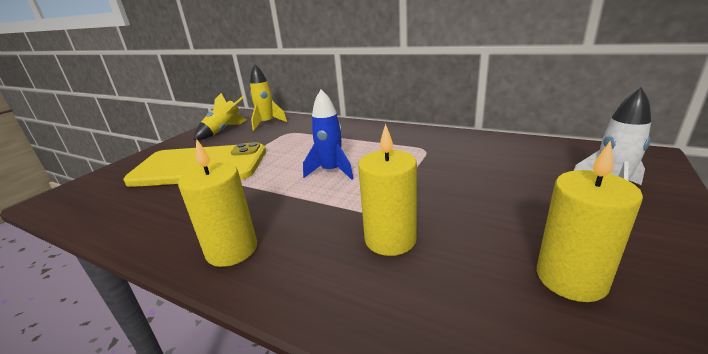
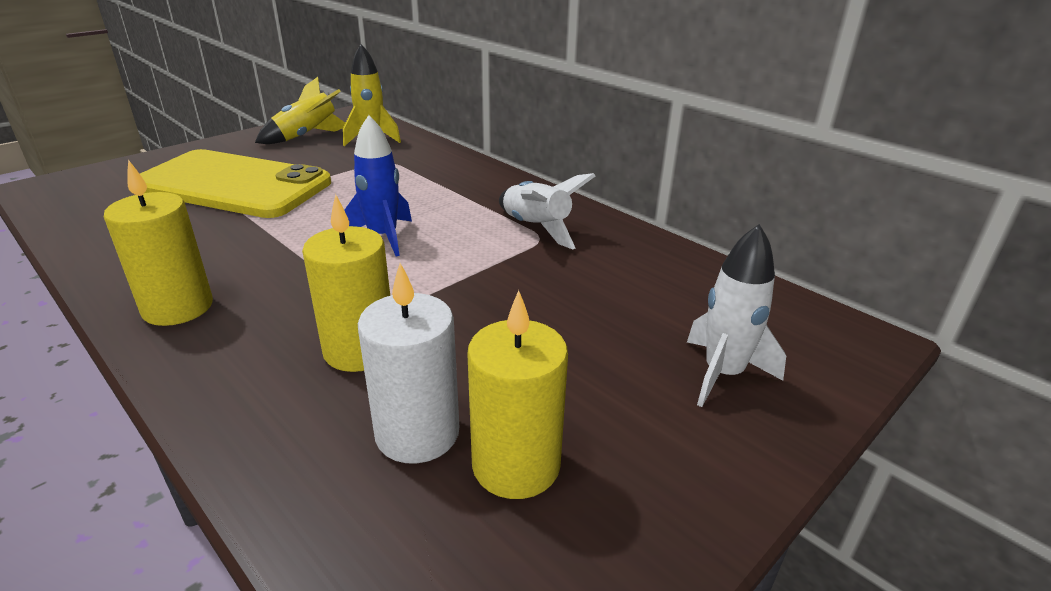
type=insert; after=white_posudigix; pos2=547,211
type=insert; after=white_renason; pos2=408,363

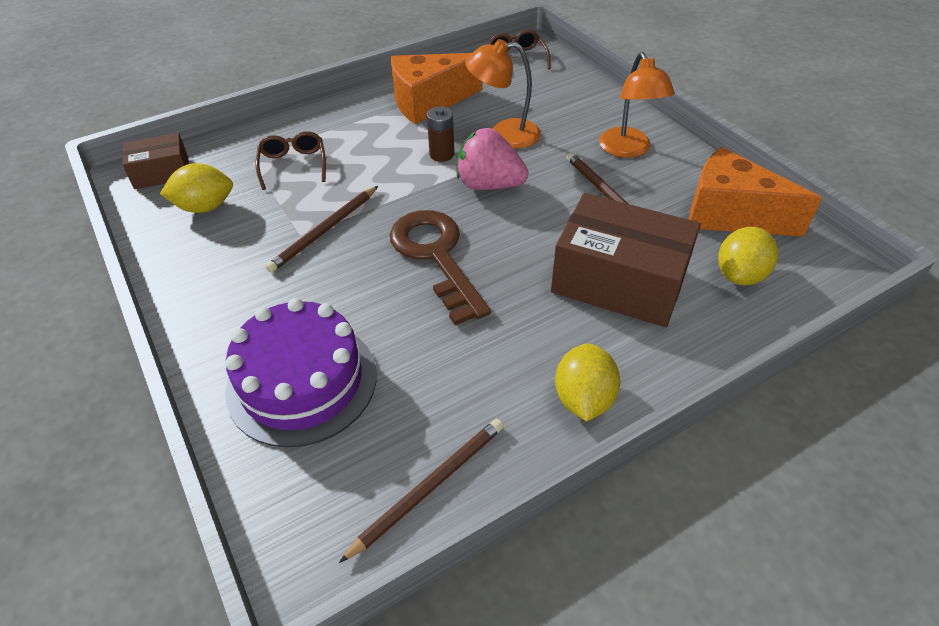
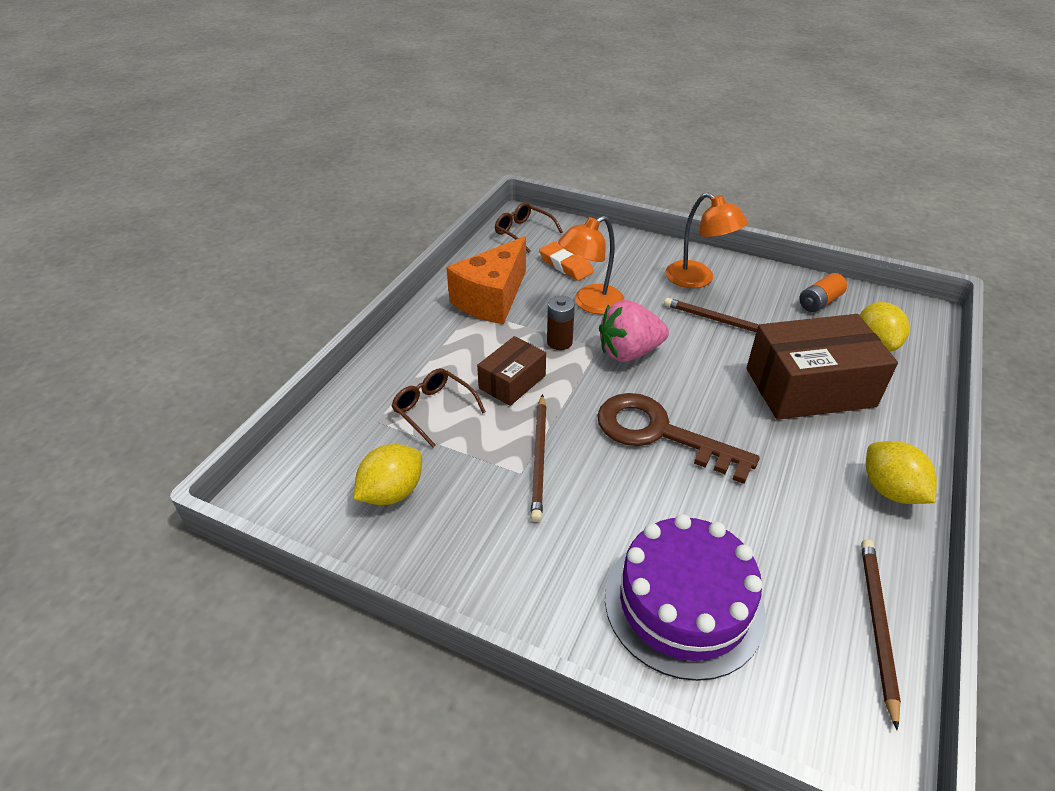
type=move; before=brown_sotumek; pos1=155,161; pos2=511,371
type=replace; before=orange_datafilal; after=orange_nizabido; pos1=755,192; pos2=823,292
type=insert; after=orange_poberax; pos2=566,261

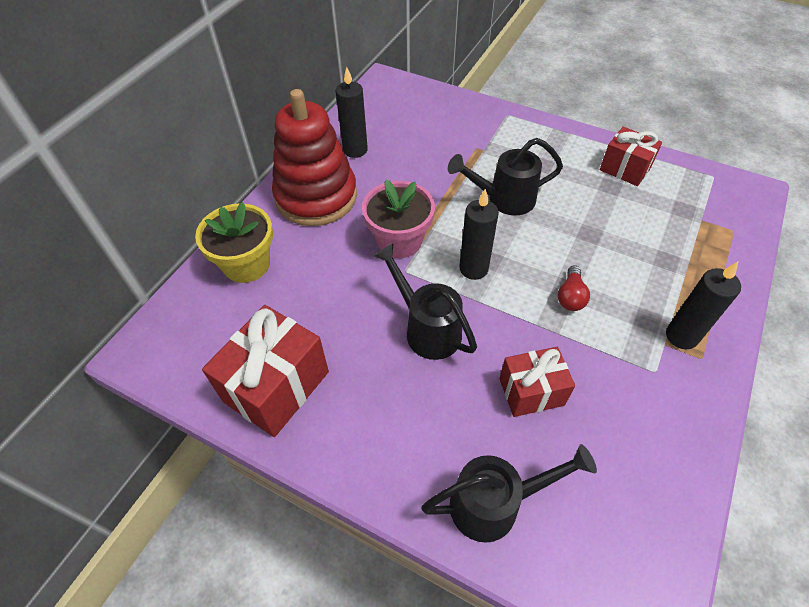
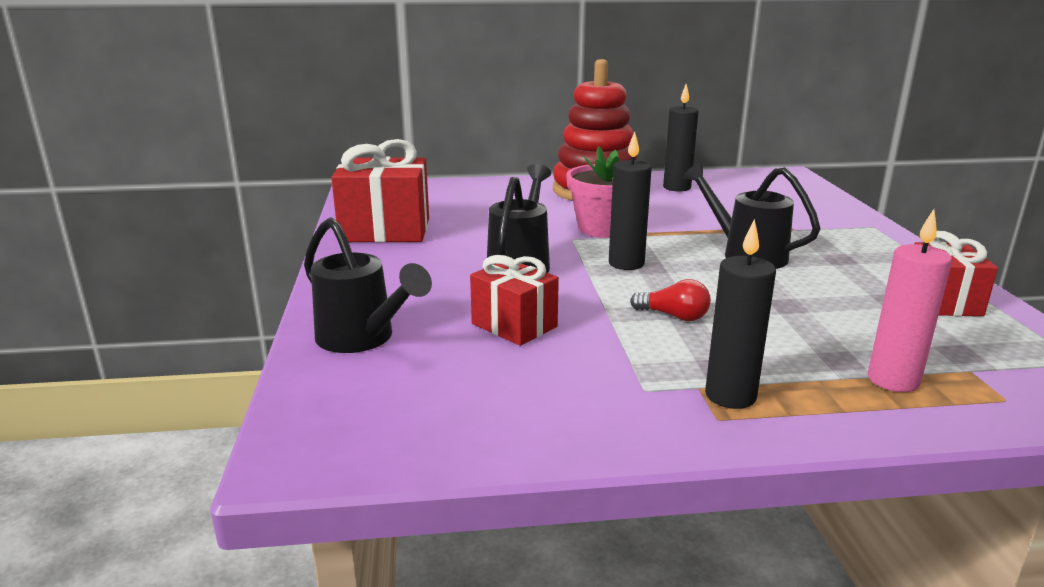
type=delete; before=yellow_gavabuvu; pos1=234,242
type=rotate; before=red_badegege; pos1=574,288; pos2=670,300; turn=-135
type=insert; after=pink_renason; pos2=910,300

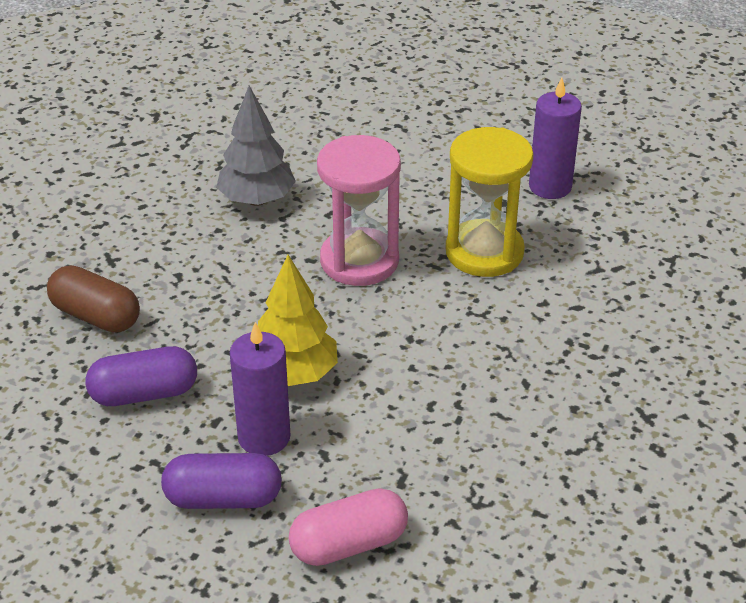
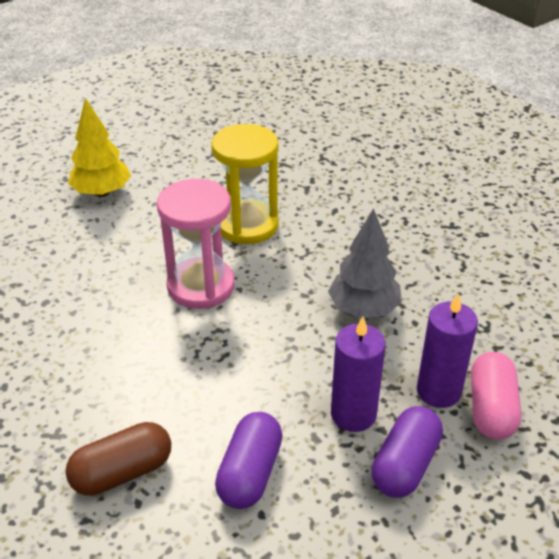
type=move; before=purple_renason; pos1=555,138; pos2=447,350
type=move; before=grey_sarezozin; pos1=256,146; pos2=365,263
type=move; before=yellow_sarezozin; pos1=298,320; pos2=99,147

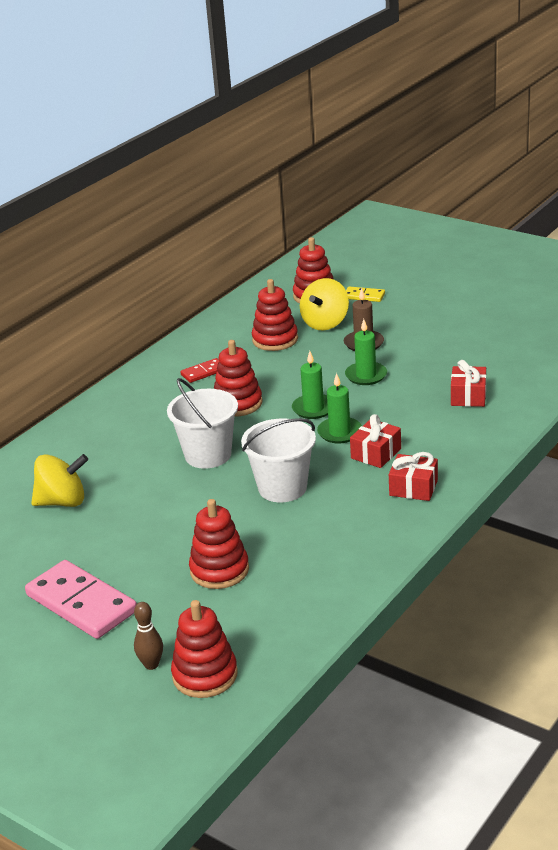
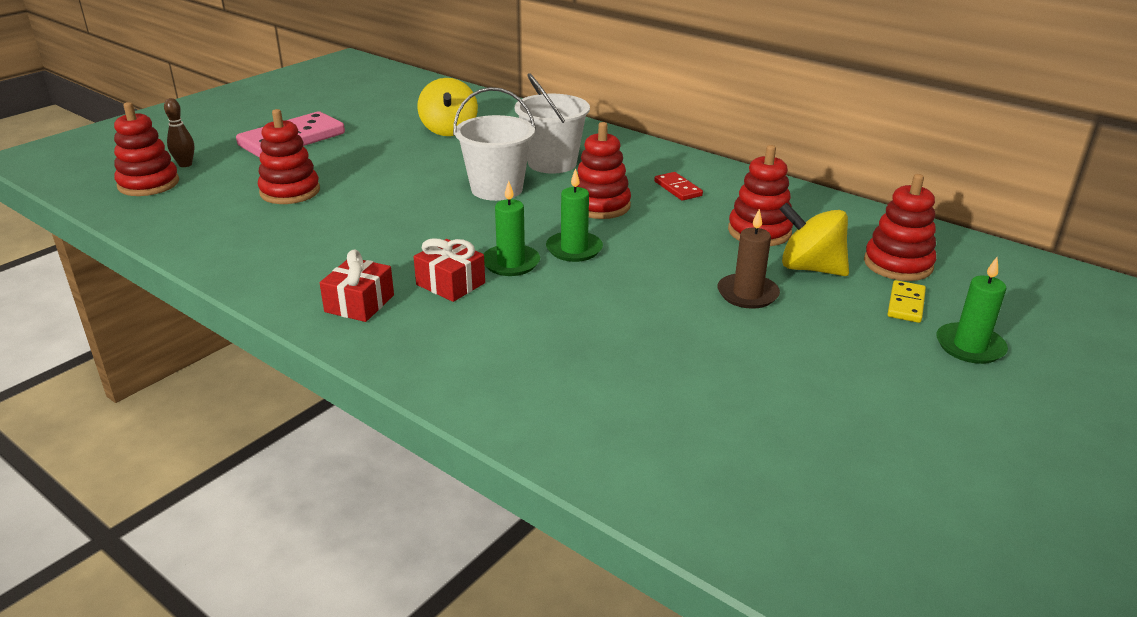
type=move; before=green_renason; pos1=366,352; pos2=972,310
type=delete; before=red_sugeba; pos1=468,383
type=move; before=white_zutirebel; pos1=278,460; pos2=552,123

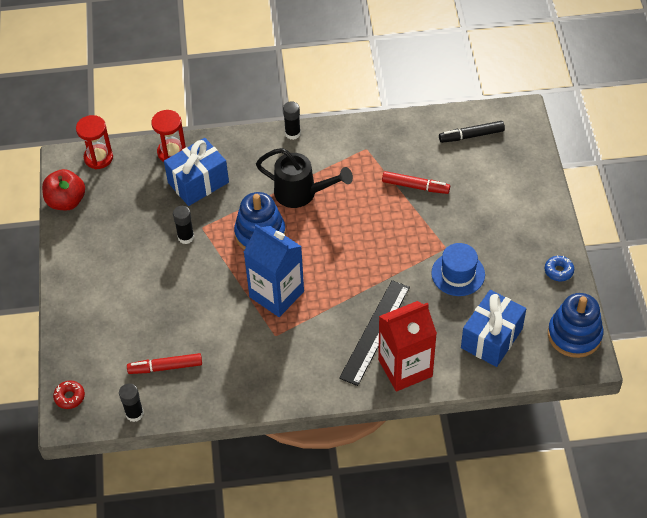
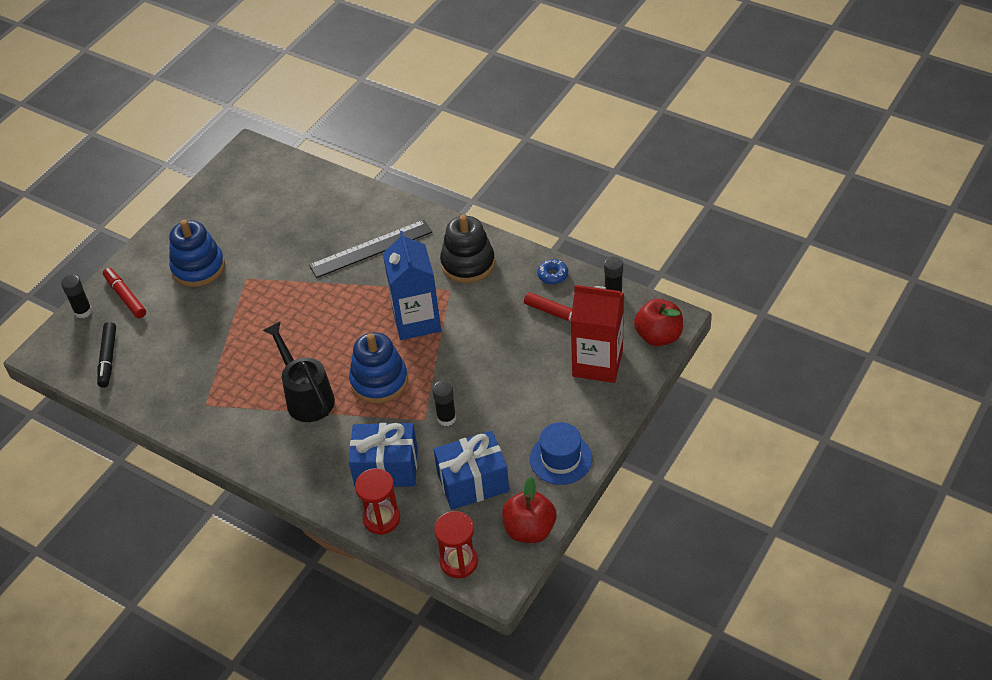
type=move; before=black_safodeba; pos1=292,120; pos2=76,296
type=rotate; before=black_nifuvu; pos1=472,132; pos2=106,355; turn=60
type=move; before=red_nifuvu; pos1=416,182; pos2=124,293
type=move; before=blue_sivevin; pos1=458,269; pos2=561,453
type=move; before=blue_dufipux; pos1=559,268; pos2=552,271
type=move; before=blue_sugeba; pos1=493,328; pos2=471,470
type=move; before=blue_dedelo; pos1=575,325; pos2=197,253
type=move; before=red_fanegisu; pos1=407,346; pos2=597,334
type=replace; before=red_dufipux; after=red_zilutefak; pos1=69,395; pos2=658,322
type=insert; after=black_dedelo; pos2=467,249

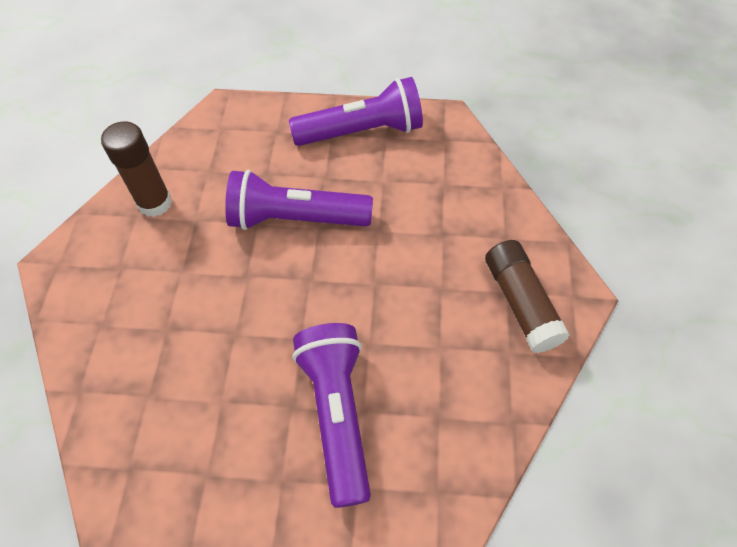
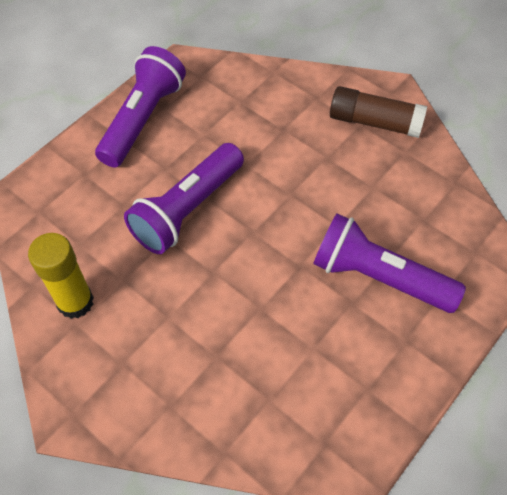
type=recolor; before=brown_safodeba; after=yellow_safodeba; pos1=136,169; pos2=61,276

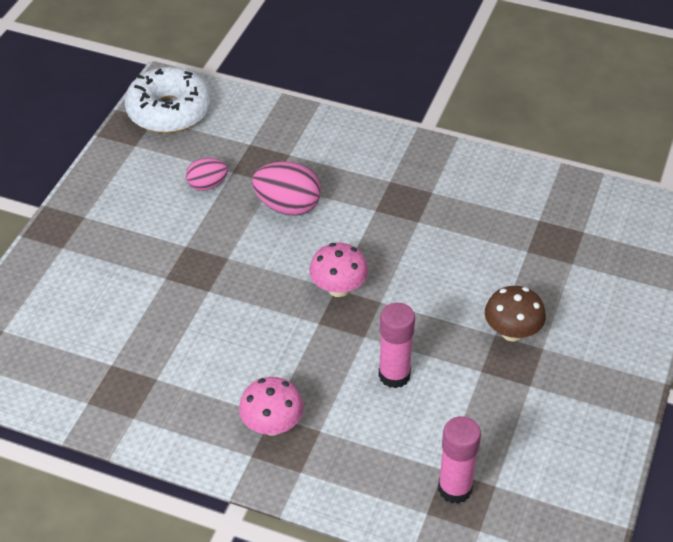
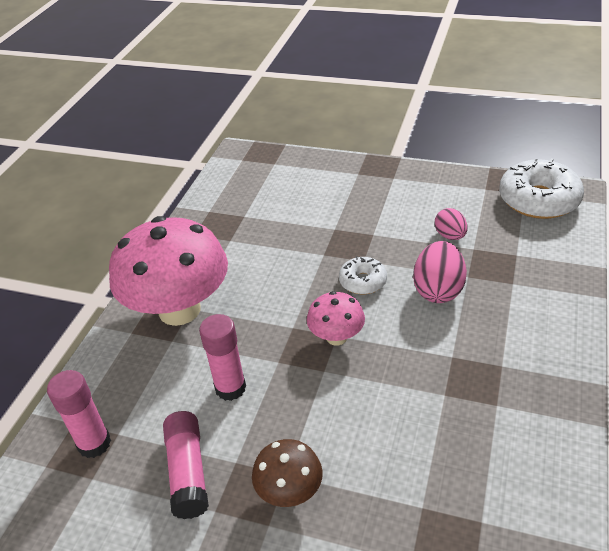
type=resize; before=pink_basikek; pos1=271,406; pos2=168,271; scale=2.1
type=insert; after=white_dufipux; pos2=363,275
type=insert; after=pink_safodeba; pos2=186,465

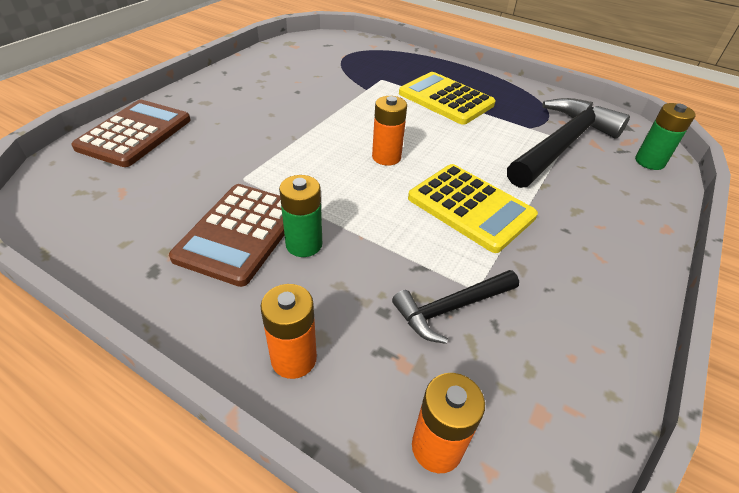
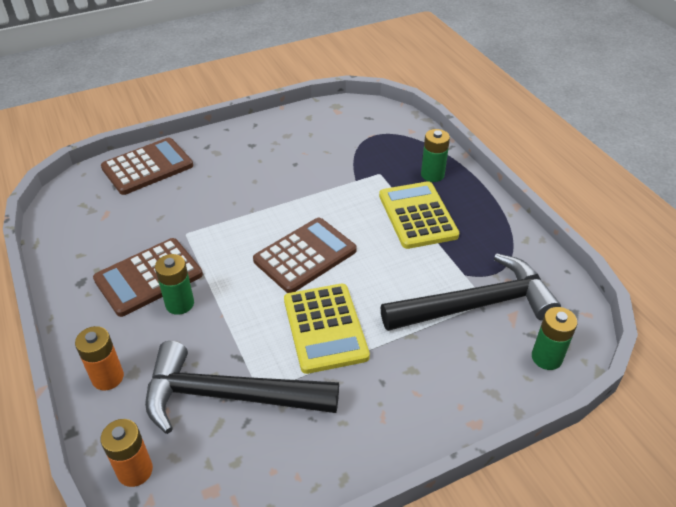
type=replace; before=orange_nizabido; after=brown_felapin; pos1=389,131; pos2=305,255
type=resize; before=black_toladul; pos1=455,307; pos2=242,387; scale=1.86
type=insert; after=green_nizabido; pos2=435,155

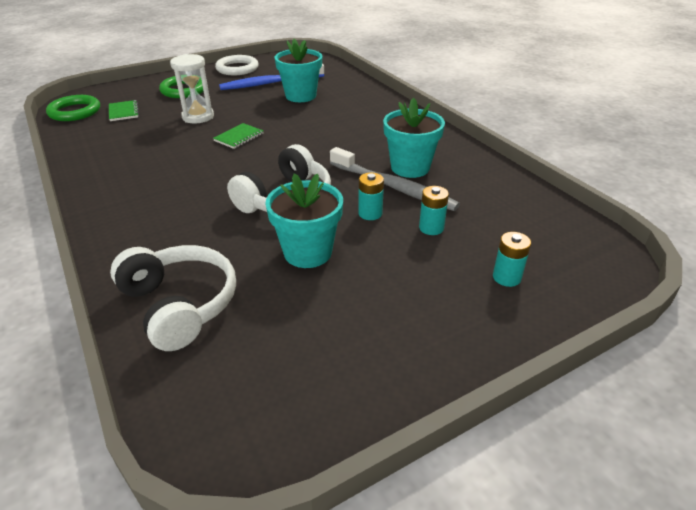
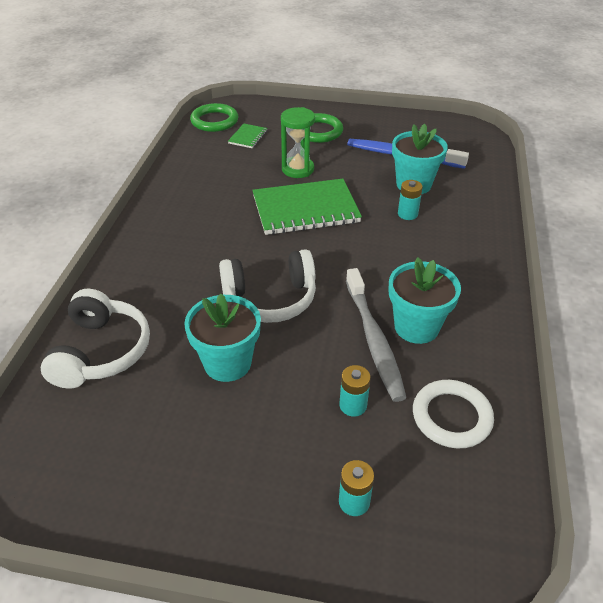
type=recolor; before=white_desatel; after=green_desatel; pos1=192,88; pos2=298,142
type=move; before=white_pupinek; pos1=237,65; pos2=453,414
type=resize; before=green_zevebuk; pos1=238,136; pos2=307,207; scale=2.21
type=move; before=turquoise_nizabido; pos1=371,196; pos2=410,200

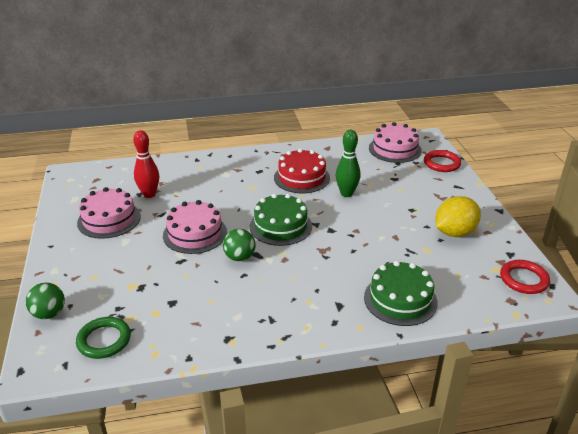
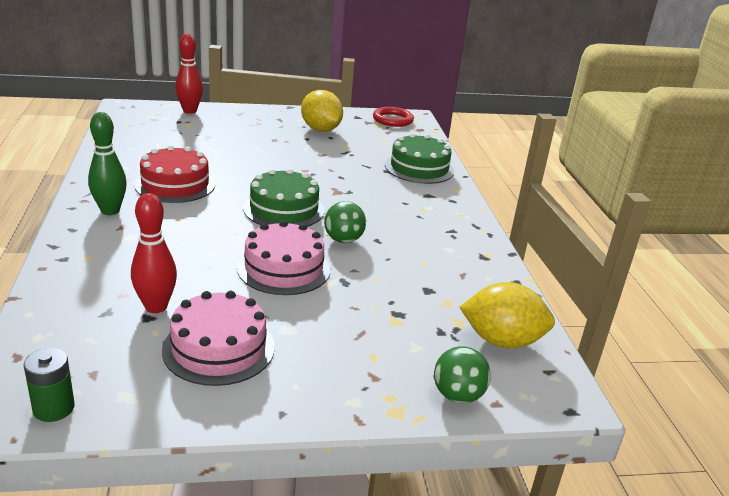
type=delete; before=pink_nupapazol; pos1=395,142
type=move; before=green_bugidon; pos1=348,163; pos2=107,163
type=replace; before=red_pupinek; after=red_bugidon; pos1=442,161; pos2=189,74
type=replace; before=green_pupinek; after=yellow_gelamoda; pos1=103,338; pos2=507,315
type=insert; after=green_nizabido; pos2=49,385

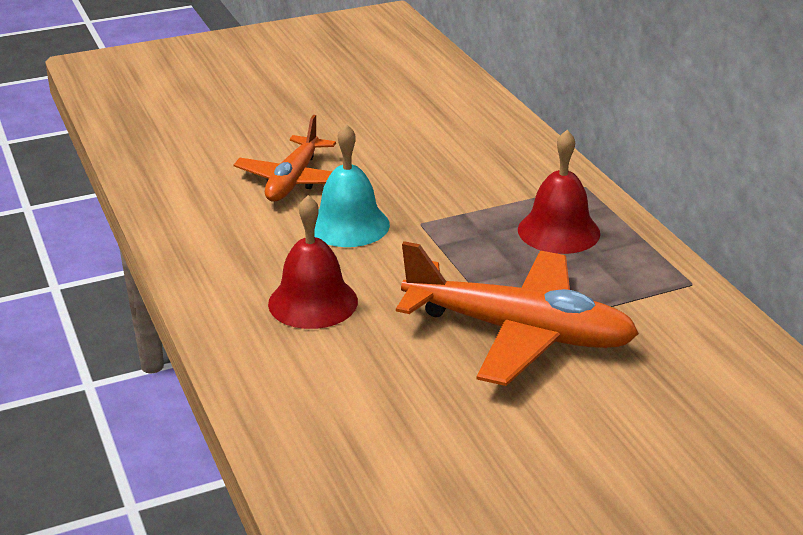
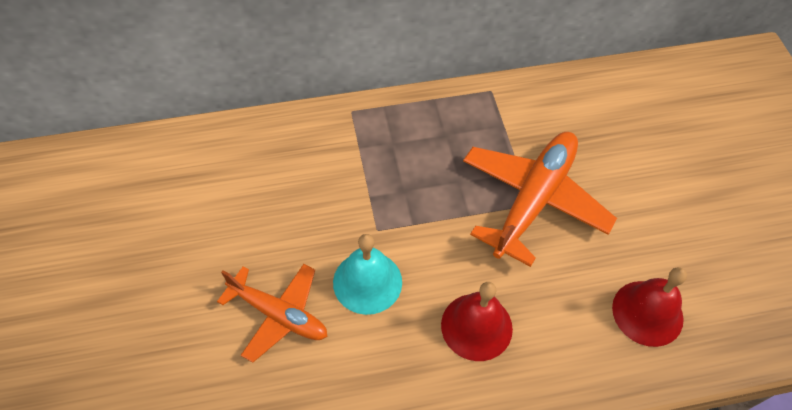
type=move; before=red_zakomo; pos1=559,192; pos2=649,307

